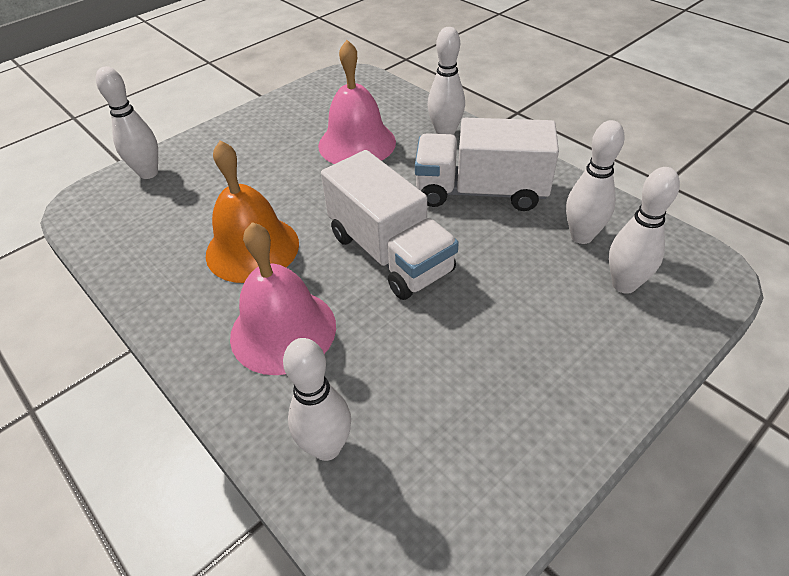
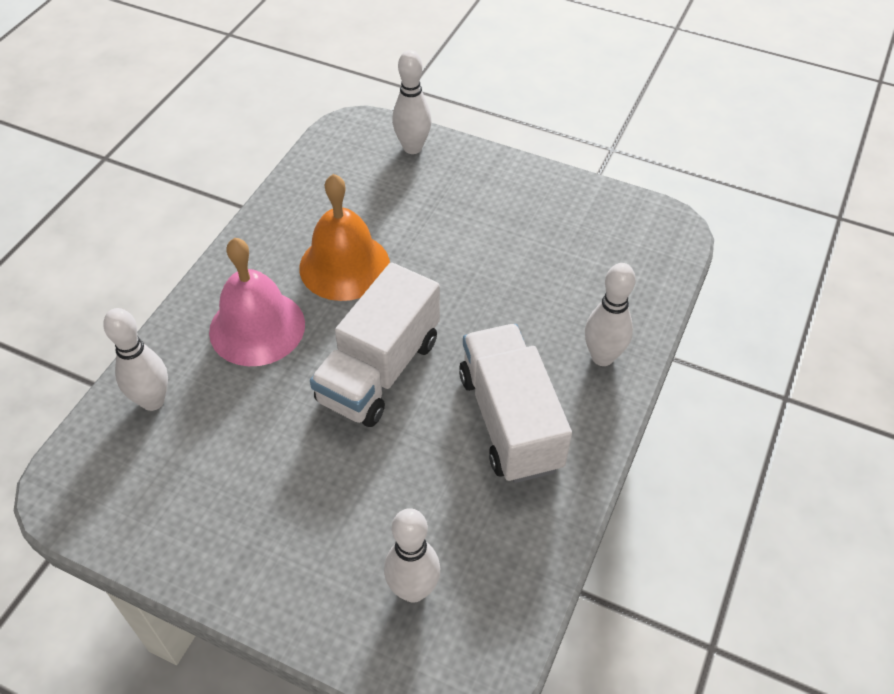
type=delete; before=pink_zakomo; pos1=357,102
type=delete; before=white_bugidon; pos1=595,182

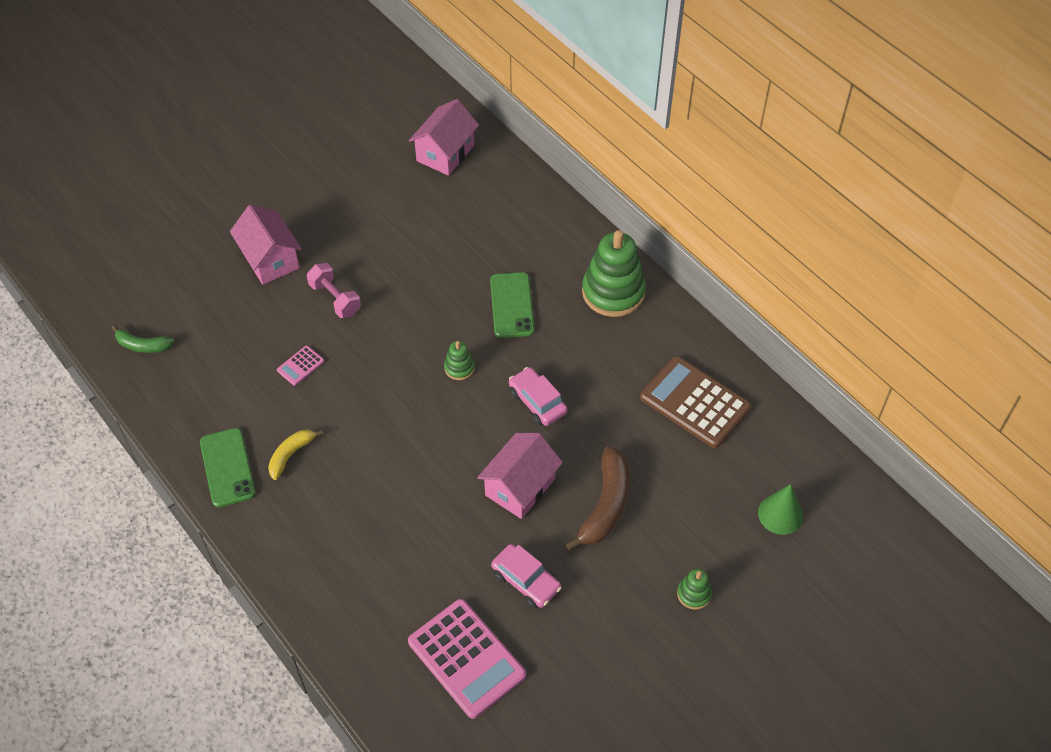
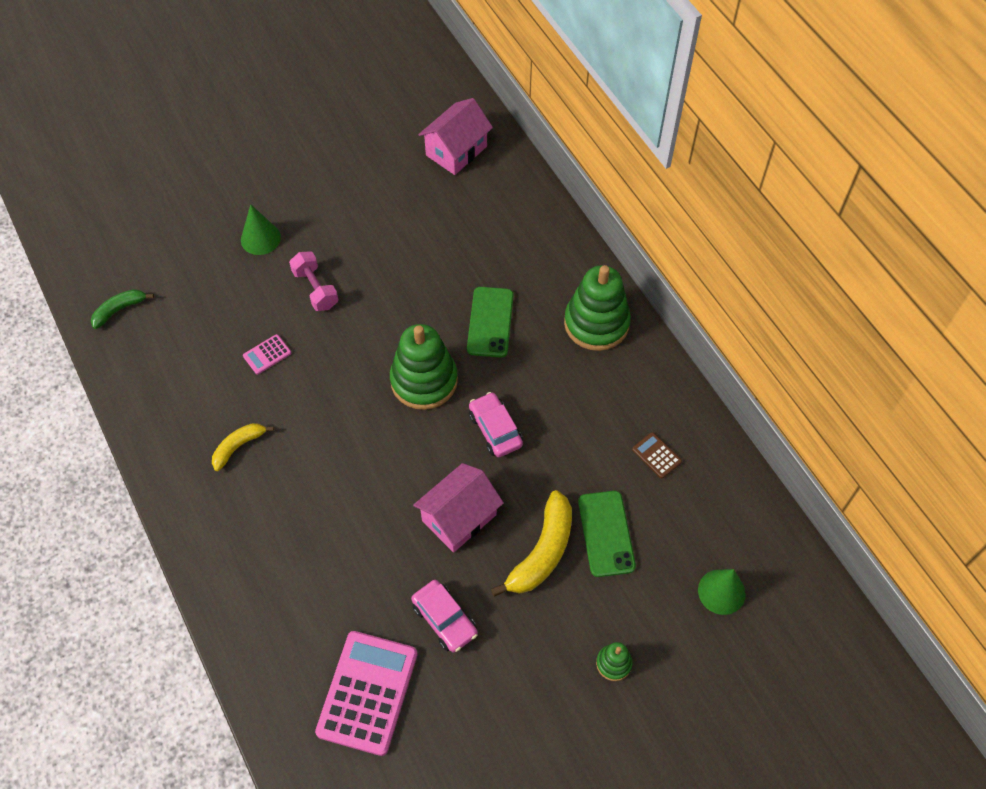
type=replace; before=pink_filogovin; after=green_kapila; pos1=266,245; pos2=261,229
type=rotate; before=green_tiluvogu; pos1=143,339; pos2=122,309; turn=120
type=resize; before=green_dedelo; pos1=459,360; pos2=424,367; scale=2.15
type=resize; before=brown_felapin; pos1=695,402; pos2=657,455; scale=0.44
type=move; before=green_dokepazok; pos1=228,467; pos2=607,534
type=recolor; before=brown_tiluvogu; after=yellow_tiluvogu; pos1=597,498; pos2=531,543
type=rotate; before=pink_felapin; pos1=467,659; pos2=366,693; turn=-135

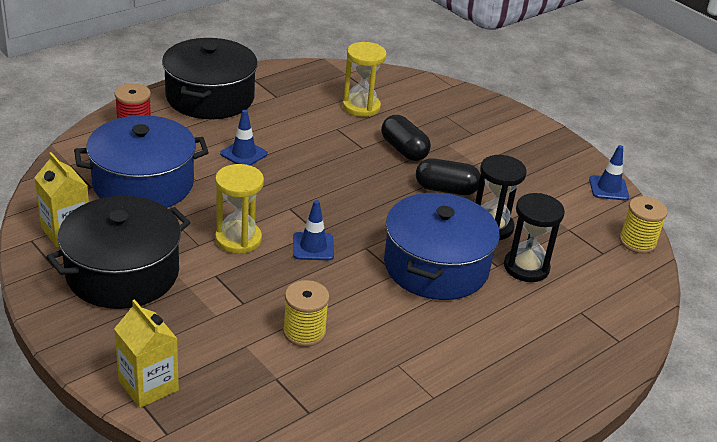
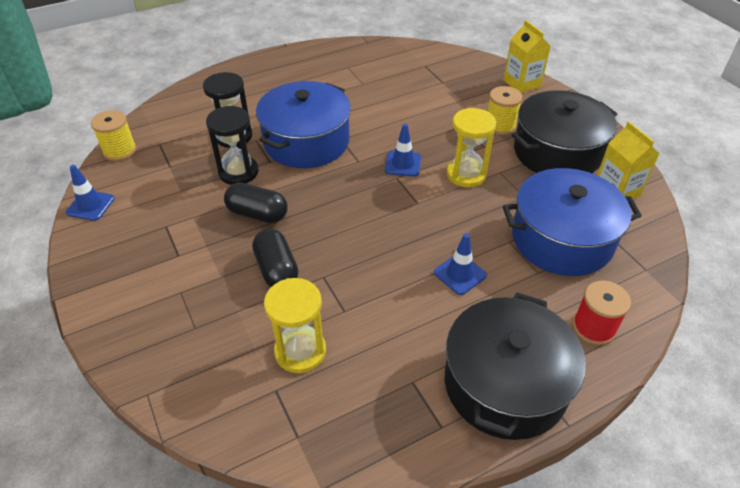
type=move; before=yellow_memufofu; pos1=306,313; pos2=505,110

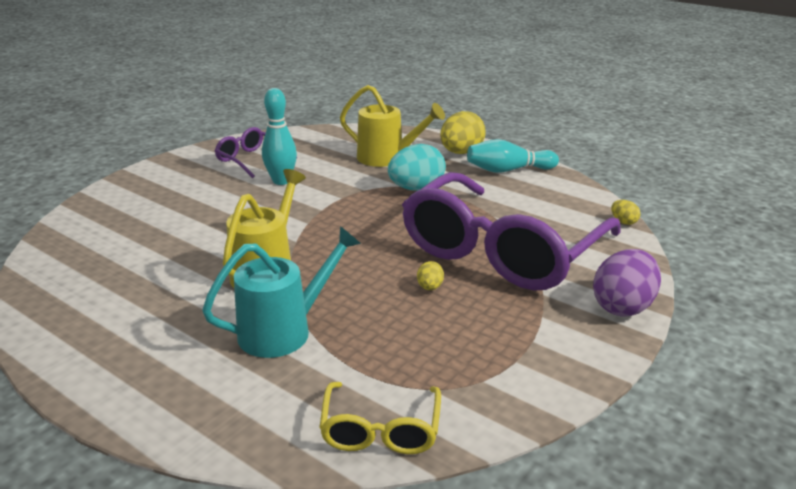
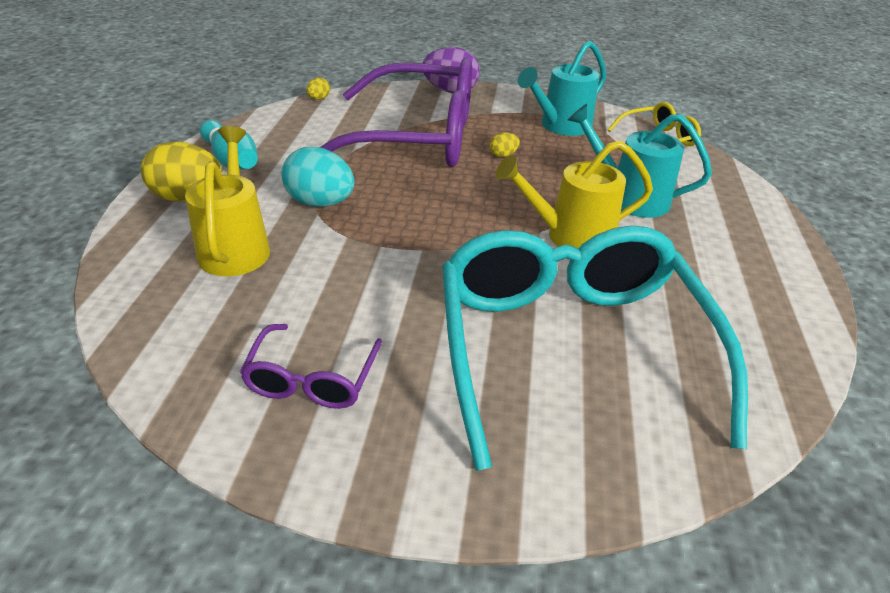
type=delete; before=turquoise_bugidon; pos1=279,136
type=insert; after=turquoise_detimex; pos2=562,88
type=insert; after=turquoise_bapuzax; pos2=595,348

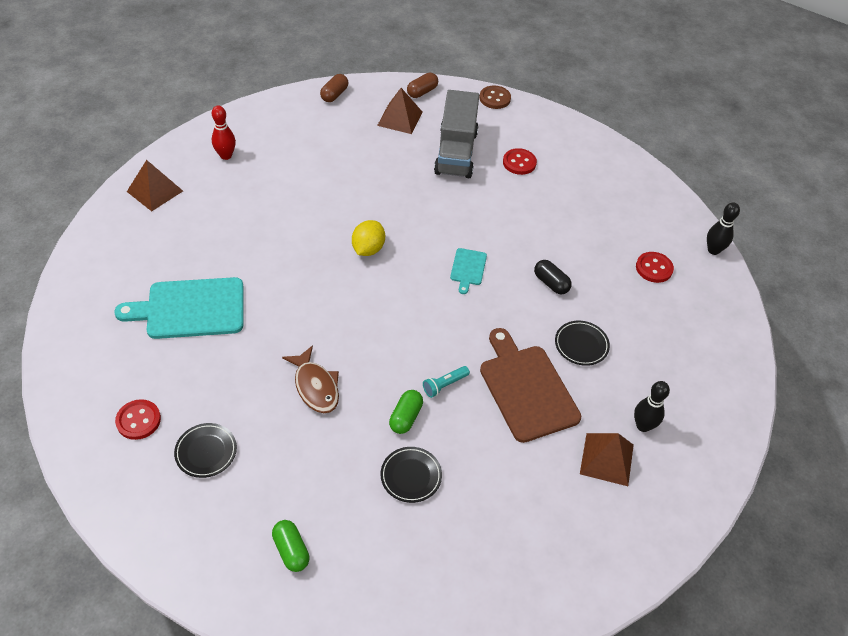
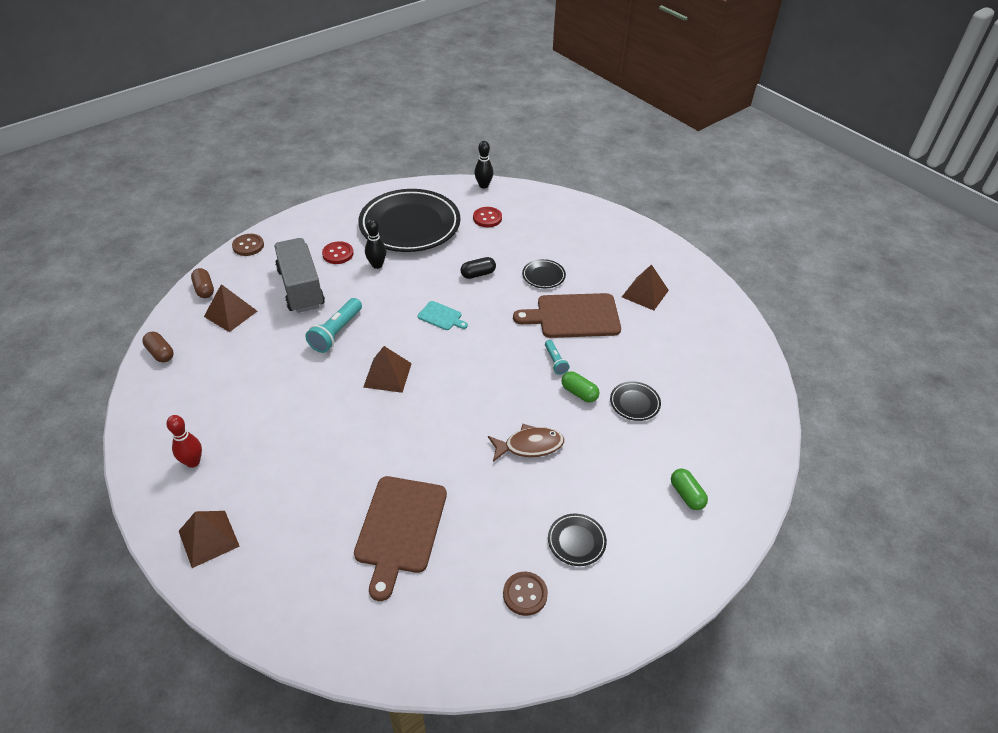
type=rotate; before=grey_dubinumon; pos1=456,134; pos2=299,275; turn=-135
type=replace; before=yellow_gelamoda; after=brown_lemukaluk; pos1=368,238; pos2=387,369
type=recolor; before=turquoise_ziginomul; after=brown_ziginomul; pos1=178,308; pos2=400,538
type=move; before=black_bugidon; pos1=652,406; pos2=375,243
type=recolor; before=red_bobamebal; after=brown_bobamebal; pos1=138,419; pos2=525,594
type=rotate; before=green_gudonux; pos1=291,546; pos2=689,489; turn=75
type=insert; after=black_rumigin; pos2=409,220
type=insert; after=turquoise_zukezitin; pos2=333,325

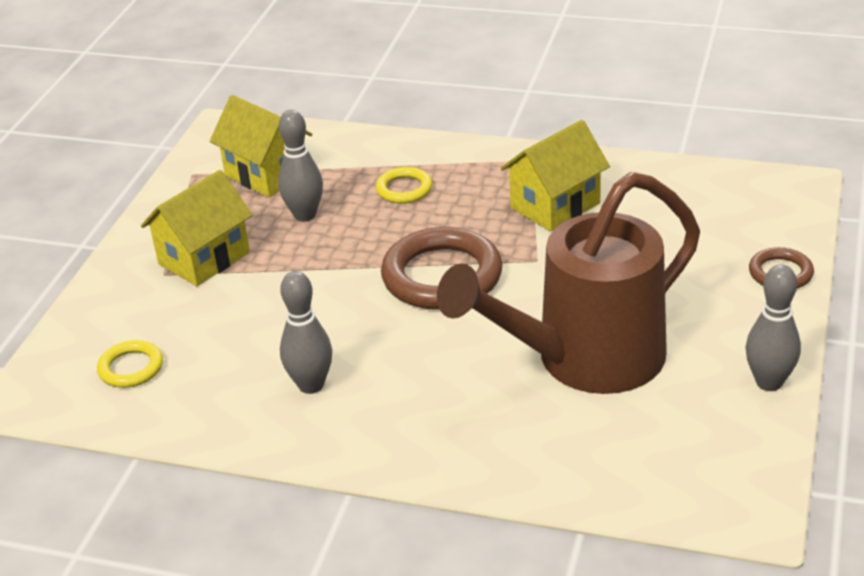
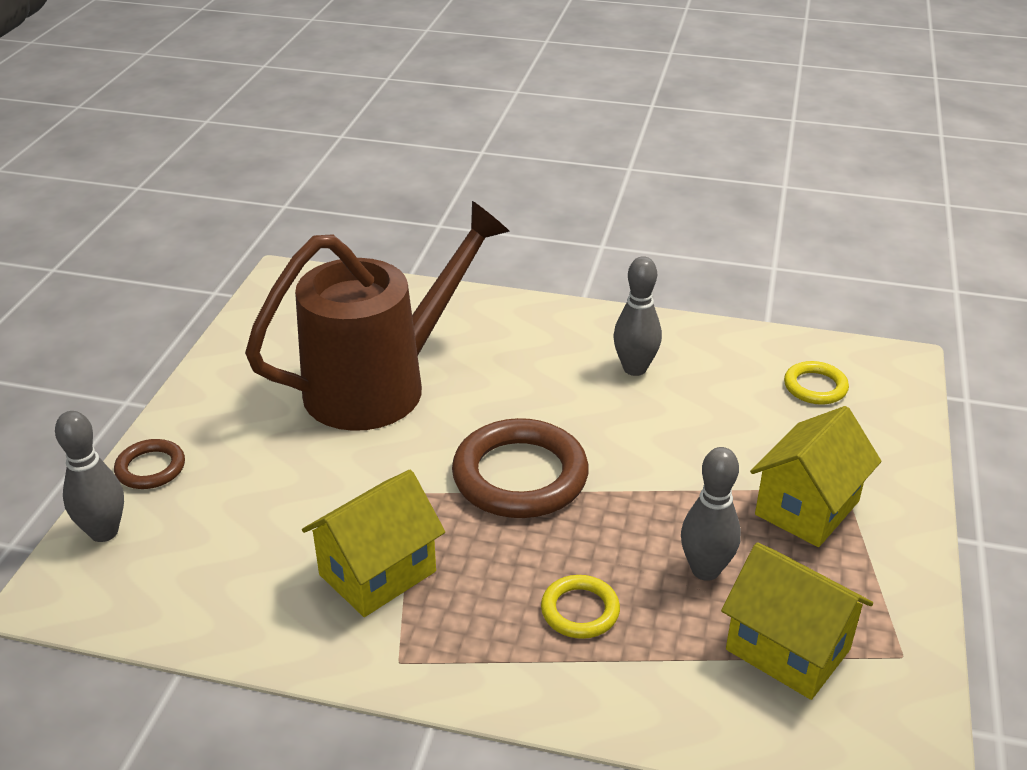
type=move; before=grey_bugidon; pos1=773,328; pos2=89,476

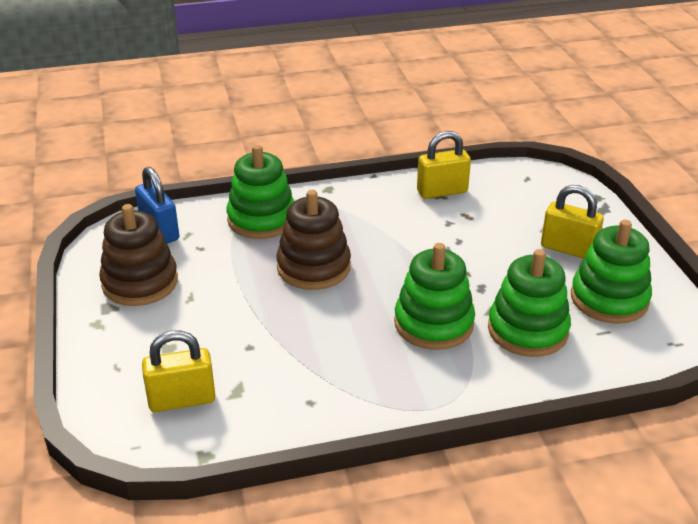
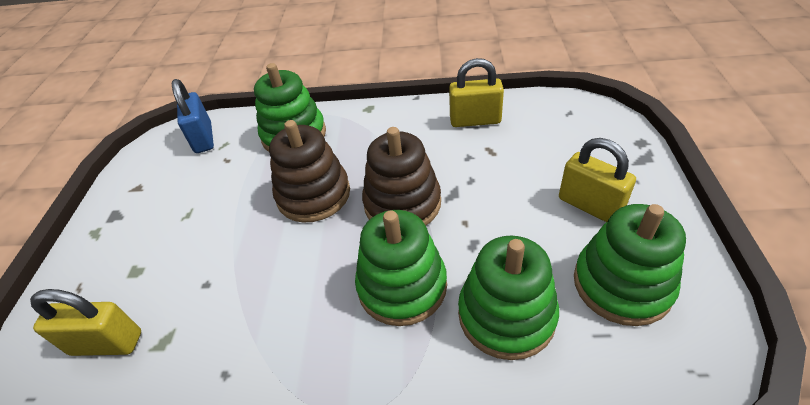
type=move; before=brown_dedelo; pos1=138,255; pos2=401,176

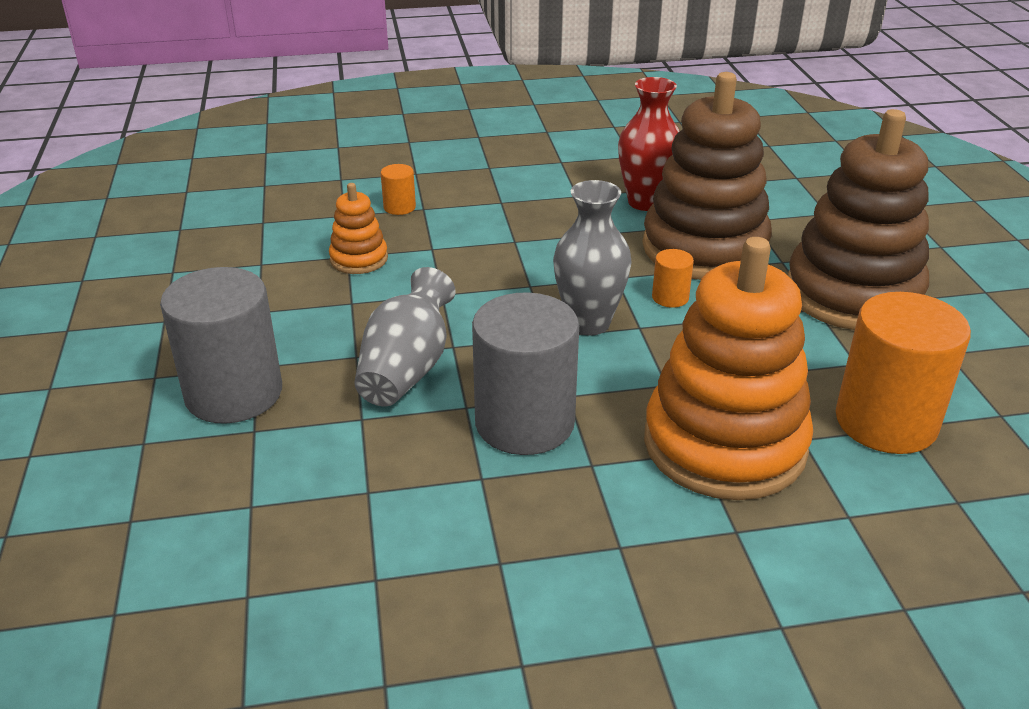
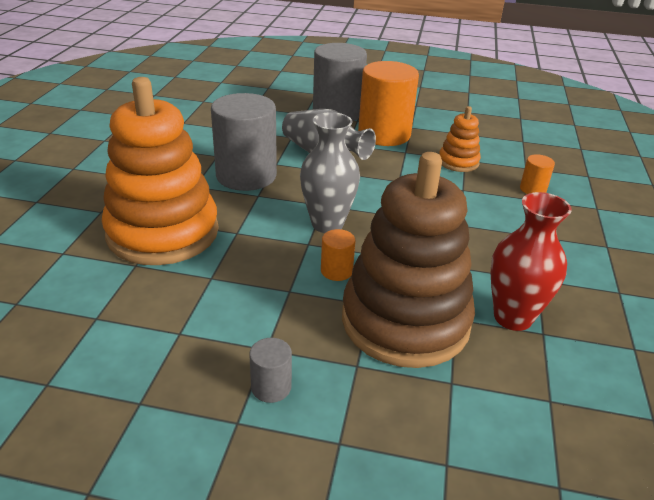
type=replace; before=brown_dedelo; after=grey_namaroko; pos1=858,219; pos2=270,370
type=move; before=orange_namaroko; pos1=903,373; pos2=388,103

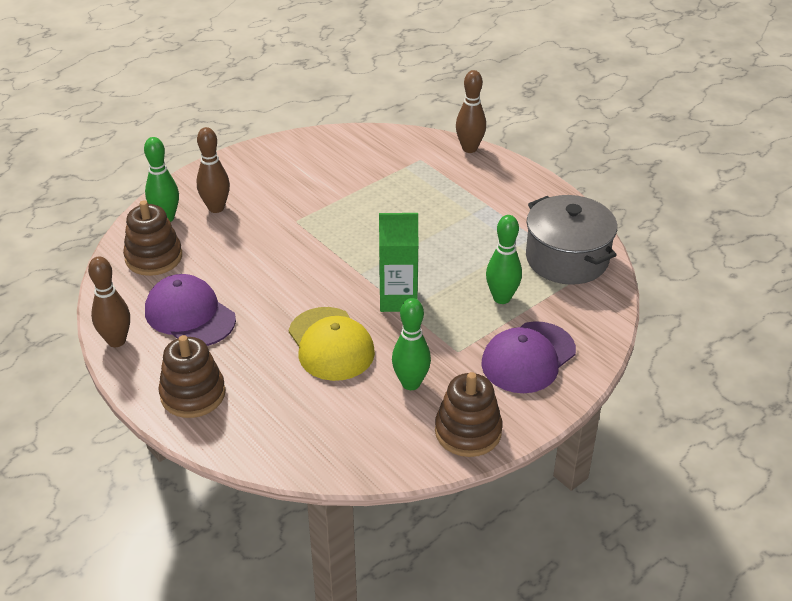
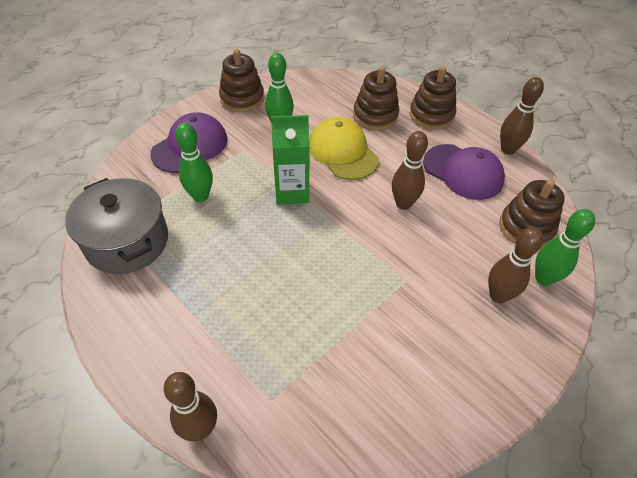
type=insert; after=brown_dedelo; pos2=376,98
type=insert; after=brown_bugidon; pos2=410,170

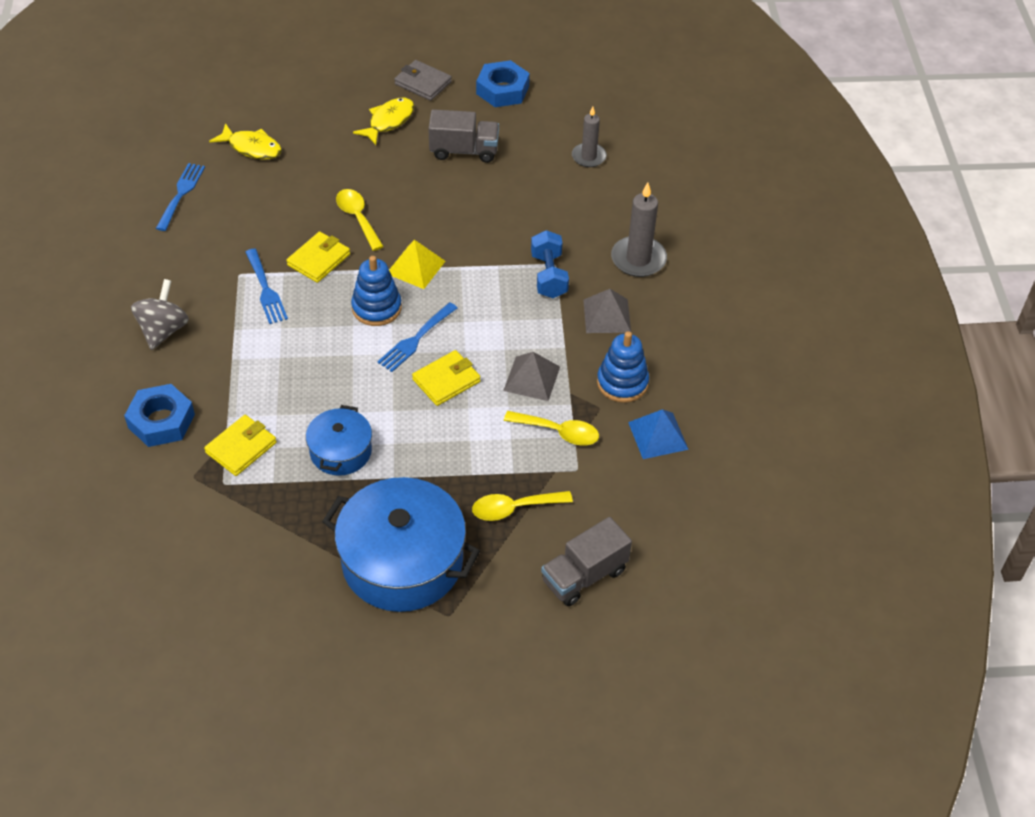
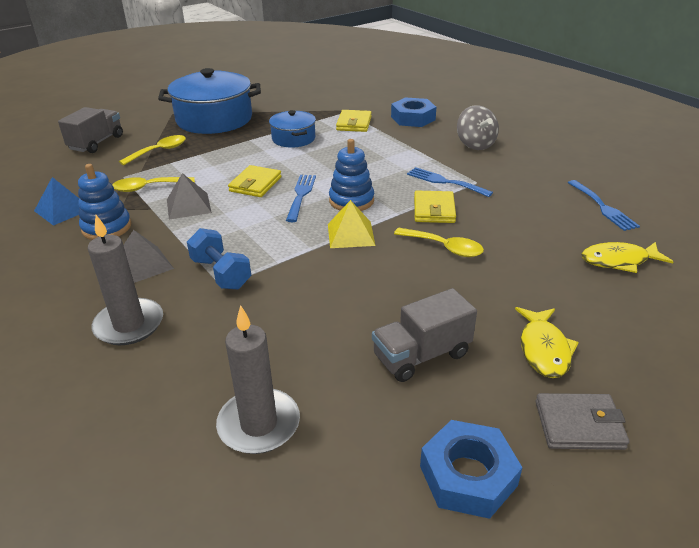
type=resize; before=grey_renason; pos1=589,137; pos2=258,379; scale=1.5

